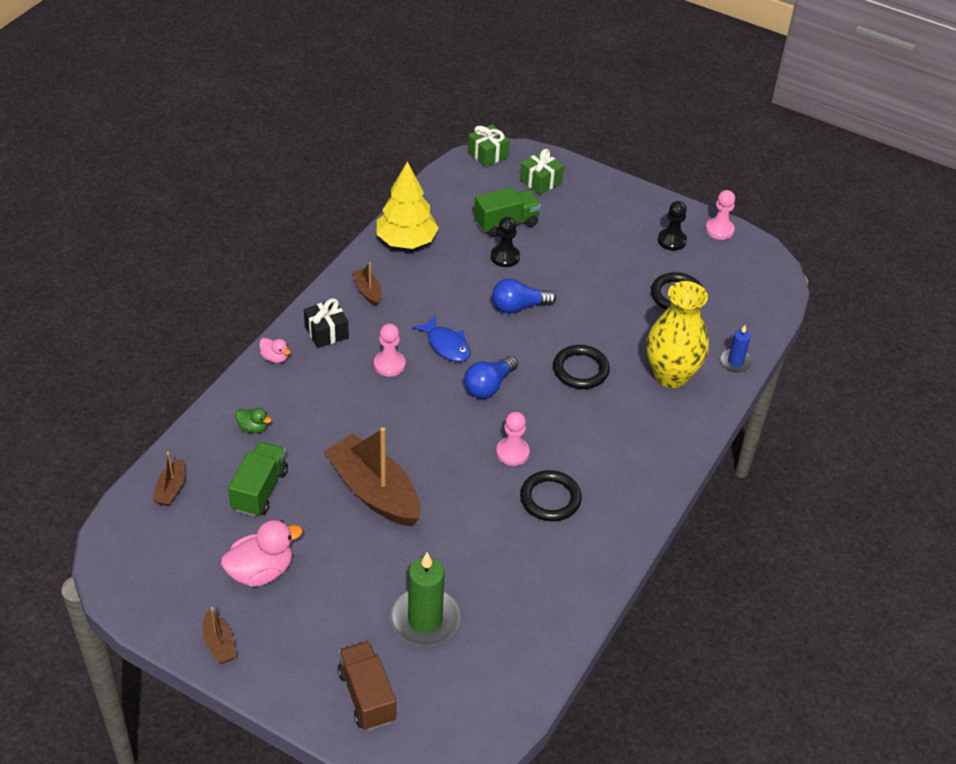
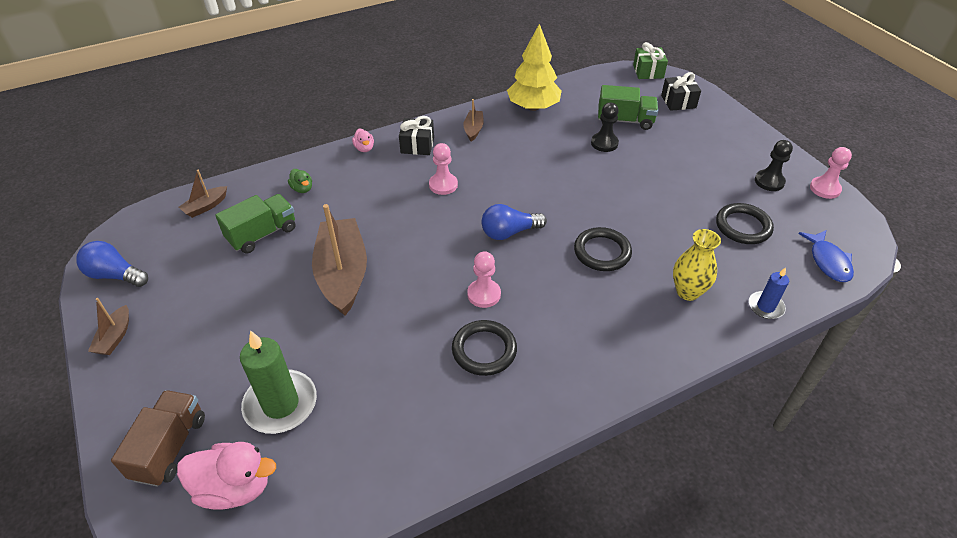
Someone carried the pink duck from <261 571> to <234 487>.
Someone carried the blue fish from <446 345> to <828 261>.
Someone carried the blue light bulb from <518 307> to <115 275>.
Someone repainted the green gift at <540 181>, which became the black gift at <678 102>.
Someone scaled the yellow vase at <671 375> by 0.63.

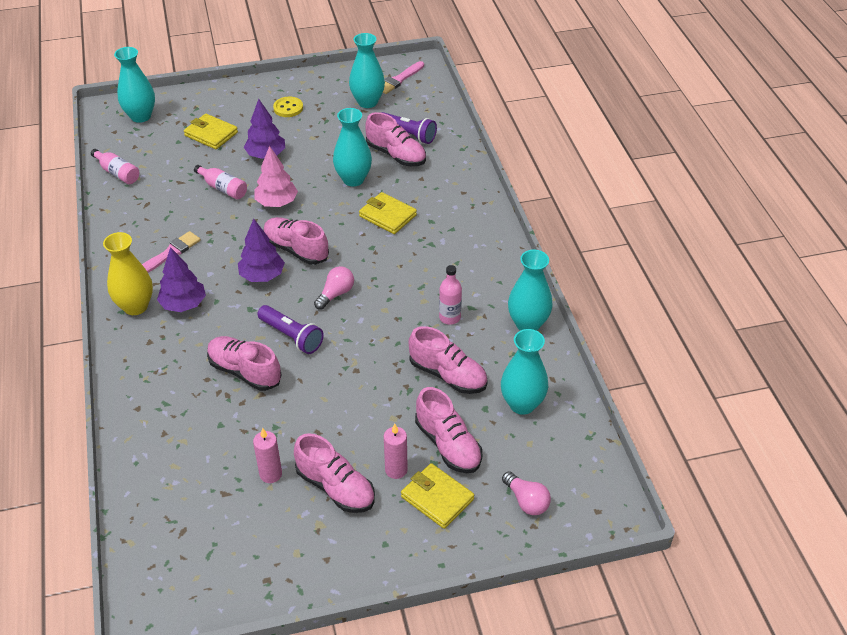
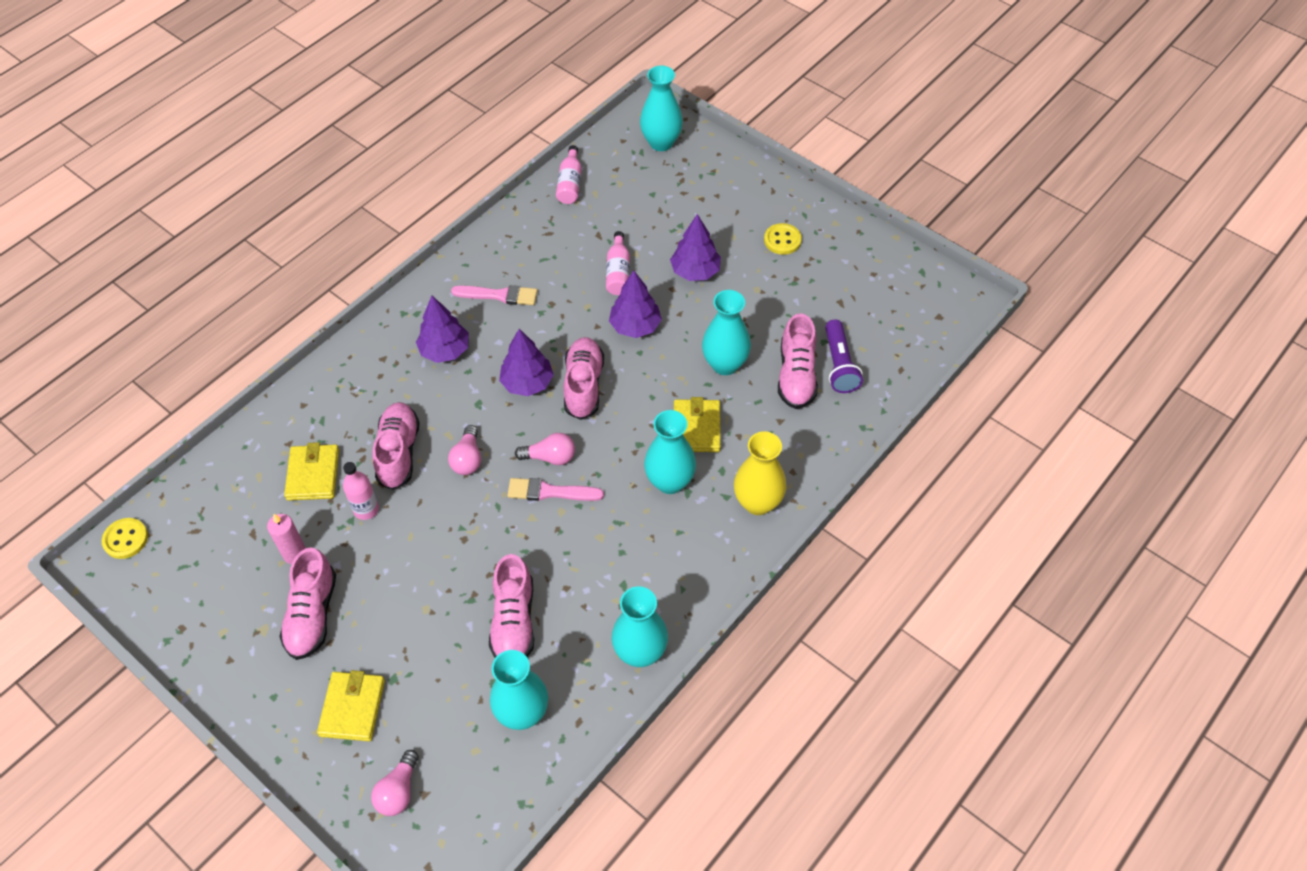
Someone carried the yellow vase from <135 306> to <757 502>.
Someone carried the yellow wallet from <211 134> to <313 474>.
Someone repainted the pink tree at <277 203>, which became the purple tree at <635 326>.
Someone swapped the purple flashlight at <291 336> for the pink light bulb at <468 459>.
Someone carried the turquoise vase from <367 102> to <670 482>.
Someone carried the pink brush from <399 79> to <550 492>.
Someone took away the pink candle at <396 470>.
Someone took away the pink shoe at <448 444>.
Someone carried the pink bottle from <449 317> to <366 509>.
Someone put down the yellow button at <125 539>.

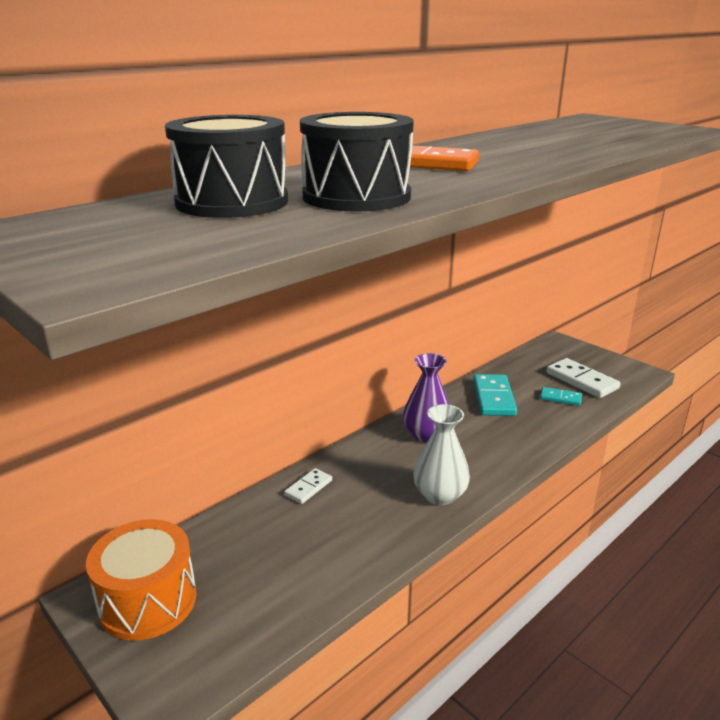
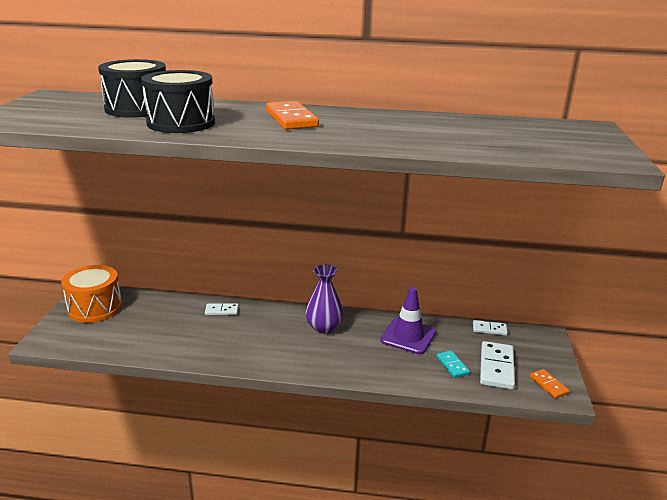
Someone took away the white vase at <440 495>.
Someone swapped the turquoise domino at <493 398> for the purple traffic cone at <408 336>.
Someone put down the white domino at <489 329>.
Someone put down the orange domino at <548 385>.

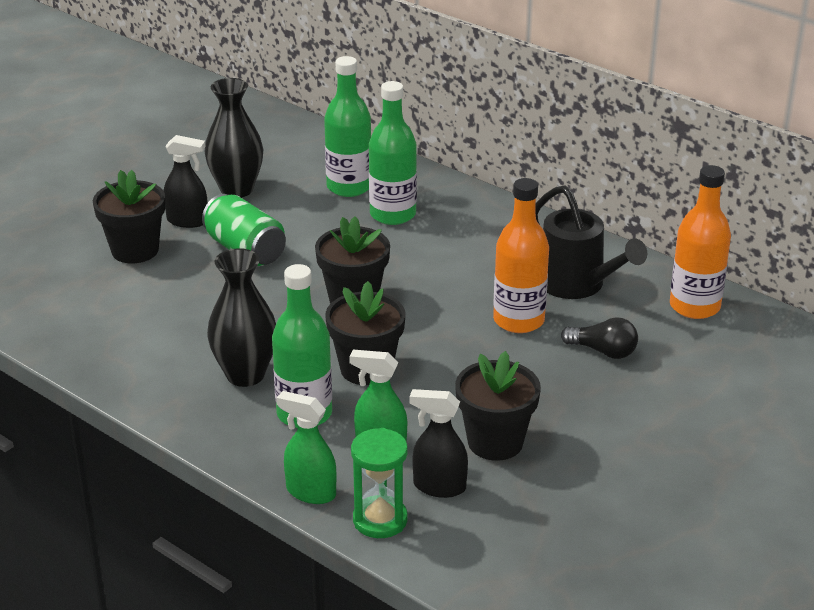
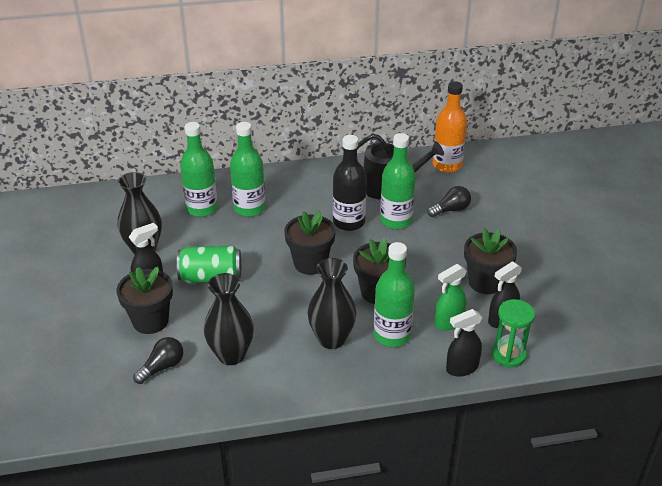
Someone repainted the green spray bottle at <310 492>, which became the black spray bottle at <461 368>.
Someone repainted the orange bottle at <518 320>, which became the green bottle at <396 220>.
Someone put down the black light bulb at <162 367>.
Someone put down the black vase at <231 355>.
Someone put down the black bottle at <349 222>.

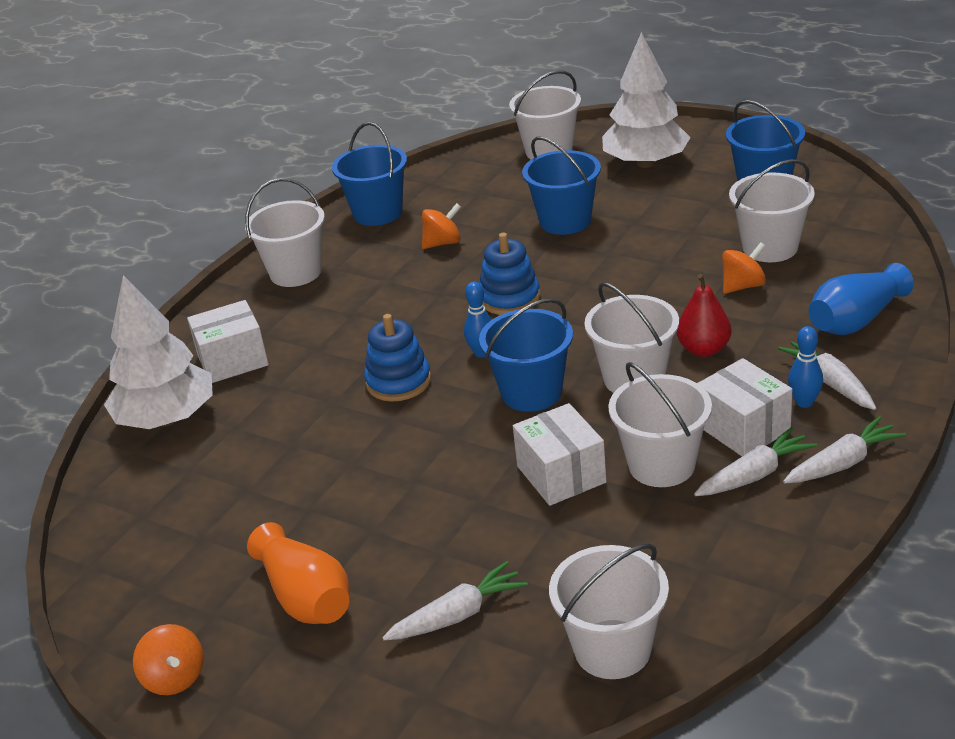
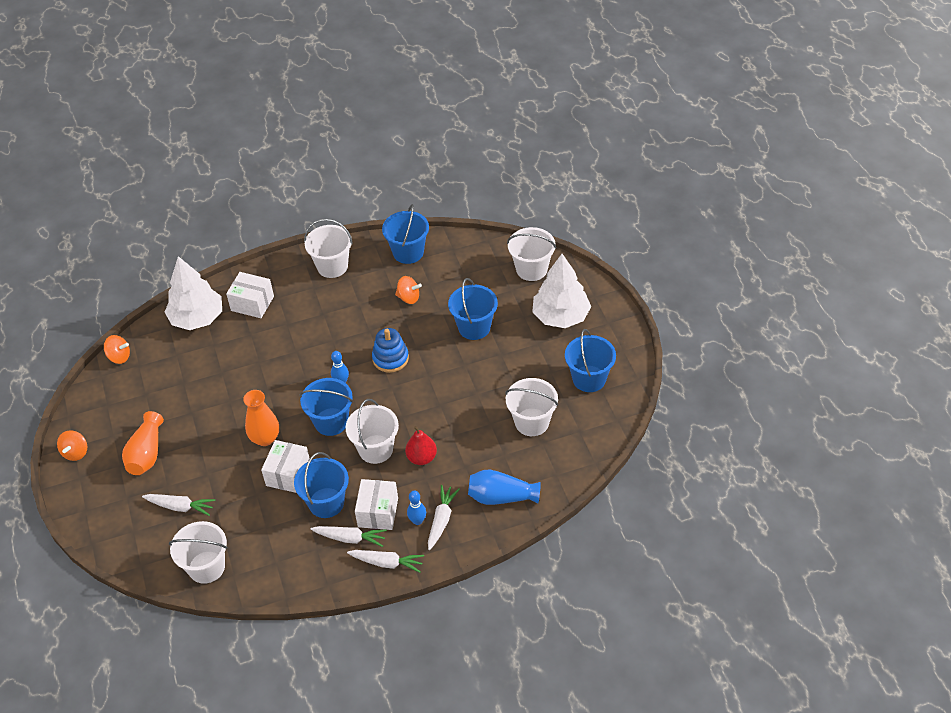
Someone took away the blue stacking toy at <398 382>.
Someone repainted the white bucket at <661 465>, which became the blue bucket at <326 503>.
Someone carried the orange spinning top from <743 286> to <119 357>.
Someone put down the orange vase at <265 438>.

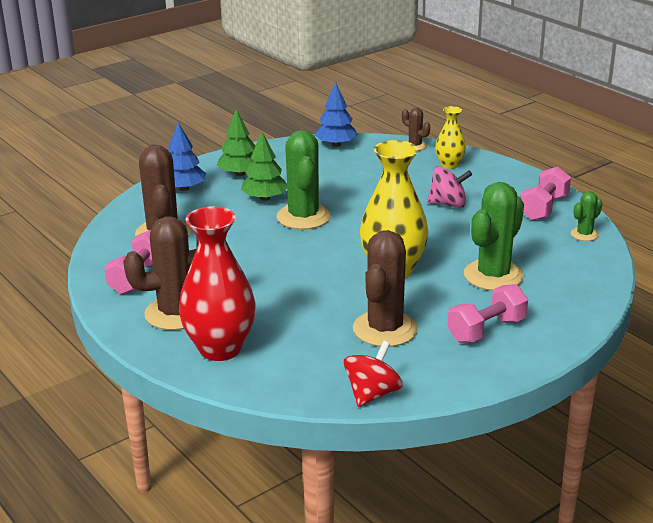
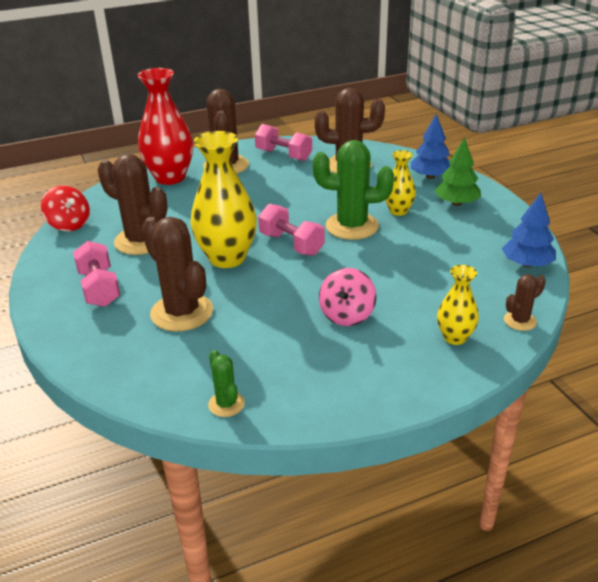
Someone swapped the green tree at <264 198> for the yellow vase at <398 211>.
Someone repainted the green cactus at <493 275>, which became the brown cactus at <182 312>.
Someone carried the pink dumbbell from <543 208> to <291 244>.

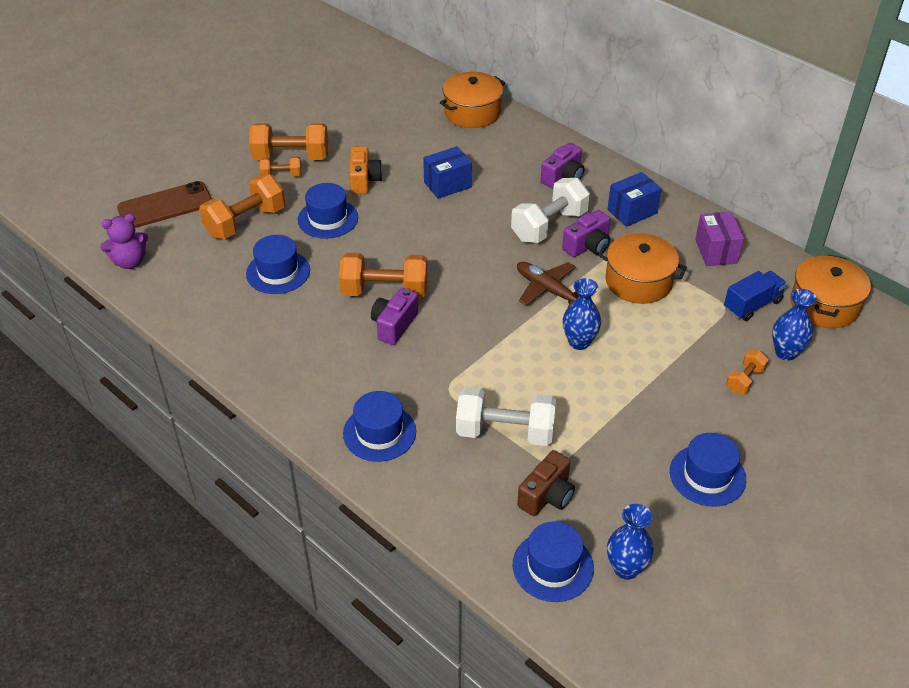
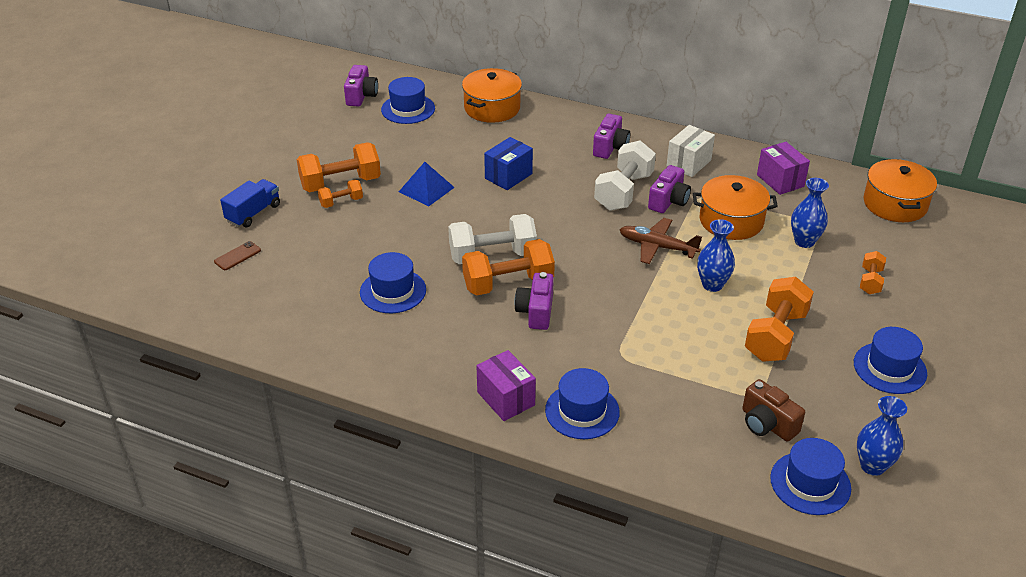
Someone took away the purple teddy bear at <130 262>.
Someone scaled the brown phone at <165 206> by 0.47.
Someone carried the orange dumbbell from <245 222> to <775 336>.
Someone carried the blue hat from <328 219> to <408 109>.
Someone swapped the orange camera at <364 180> for the blue pyramid at <426 189>.
Someone carried the white dumbbell from <505 432> to <492 255>.
Someone rotated the brown camera at <547 496> by 120 degrees clockwise.
Someone repainted the blue box at <632 211>, which became the white box at <688 163>.
Someone carried the blue truck from <752 305> to <253 213>.
Someone carried the blue vase from <786 352> to <804 241>.
Someone put down the purple camera at <361 96>.
Someone put down the purple box at <506 398>.

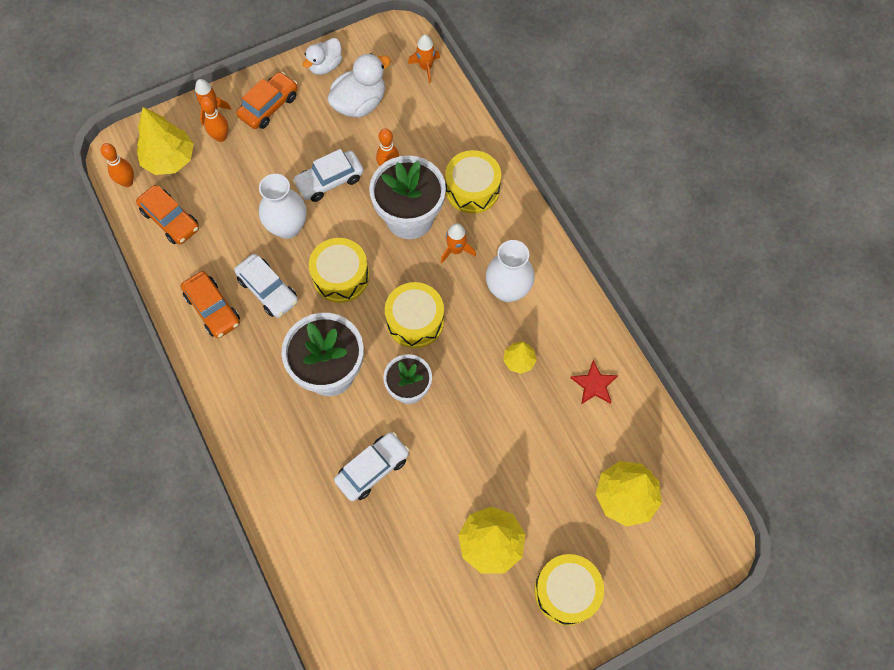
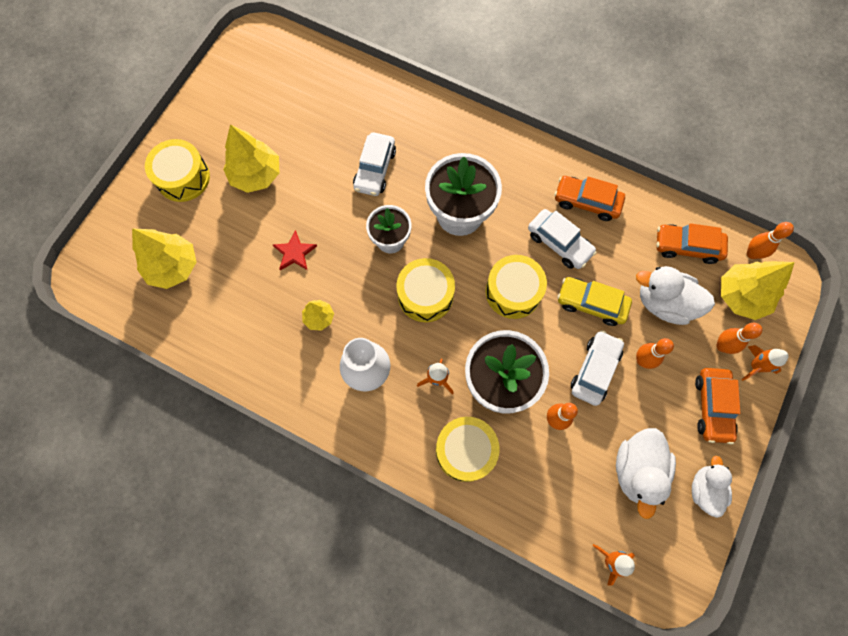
Someone rotated the white car at <268 290> by 150 degrees counterclockwise.
Someone swapped the white vase at <288 227> for the yellow car at <591 304>.
Someone carried the red star from <594 384> to <294 252>.
Someone put down the white duck at <664 303>.
Someone put down the orange bowling pin at <642 360>.

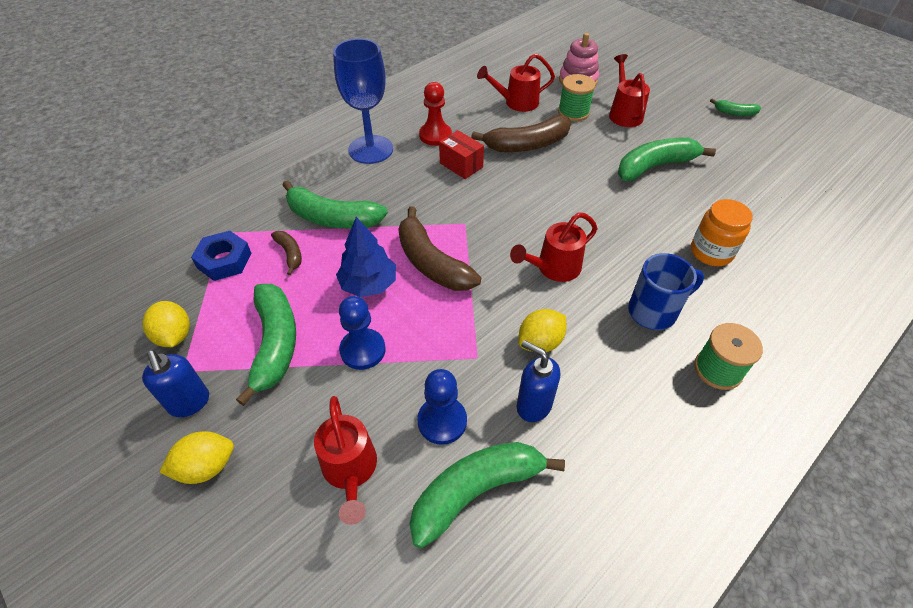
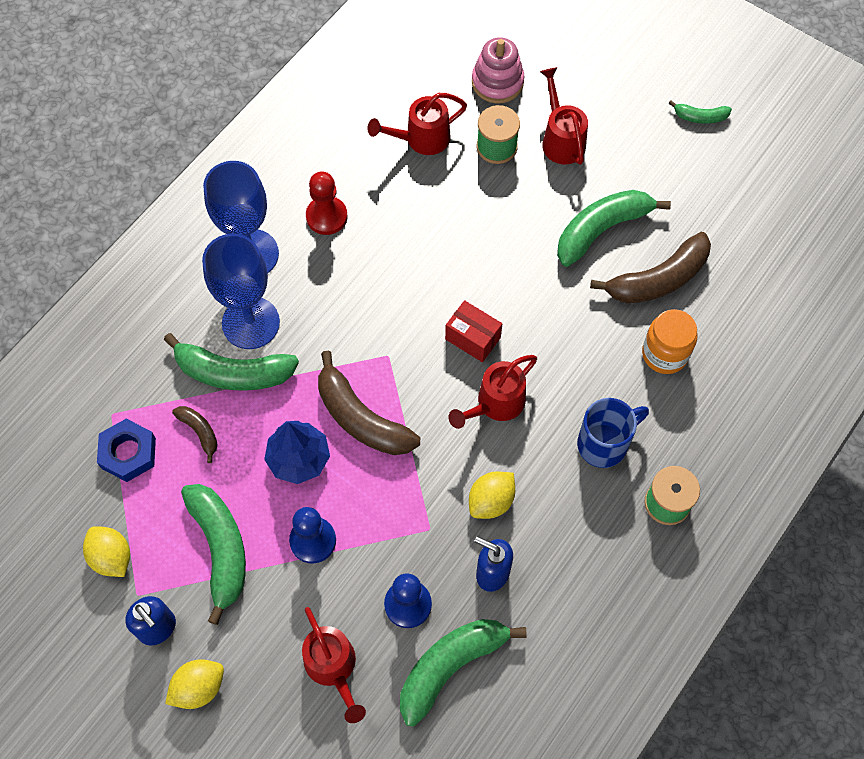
Someone carried the red box from <461 165> to <473 338>.
Someone carried the brown banana from <527 145> to <658 279>.
Someone put down the blue goblet at <250 323>.

